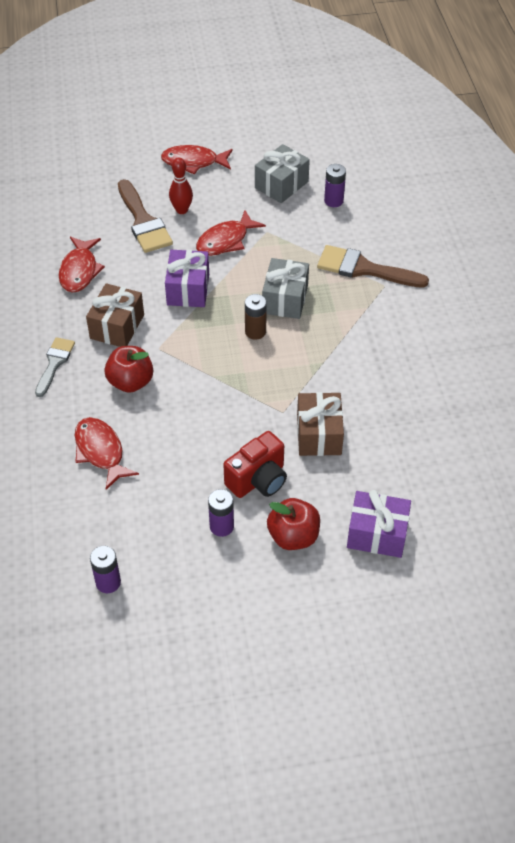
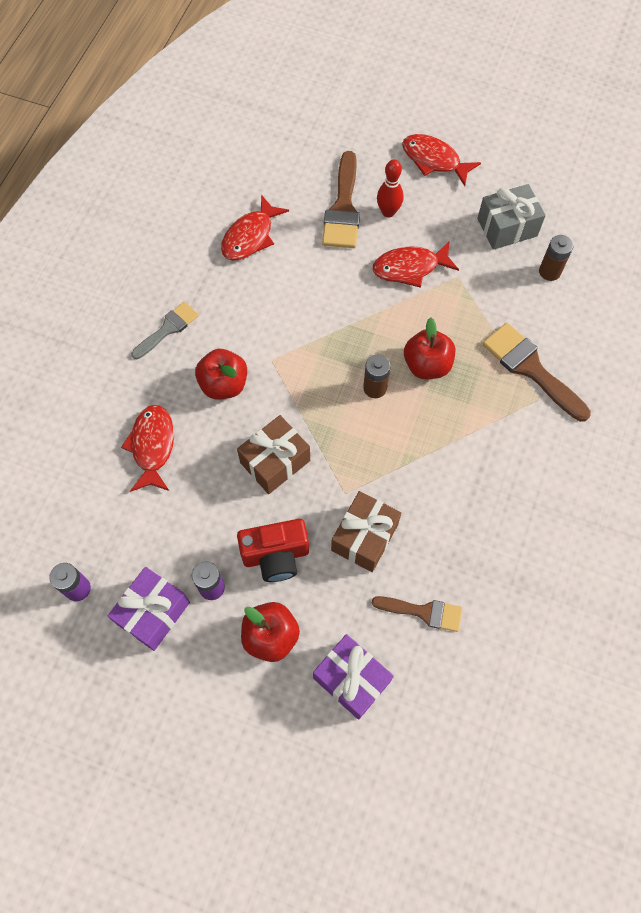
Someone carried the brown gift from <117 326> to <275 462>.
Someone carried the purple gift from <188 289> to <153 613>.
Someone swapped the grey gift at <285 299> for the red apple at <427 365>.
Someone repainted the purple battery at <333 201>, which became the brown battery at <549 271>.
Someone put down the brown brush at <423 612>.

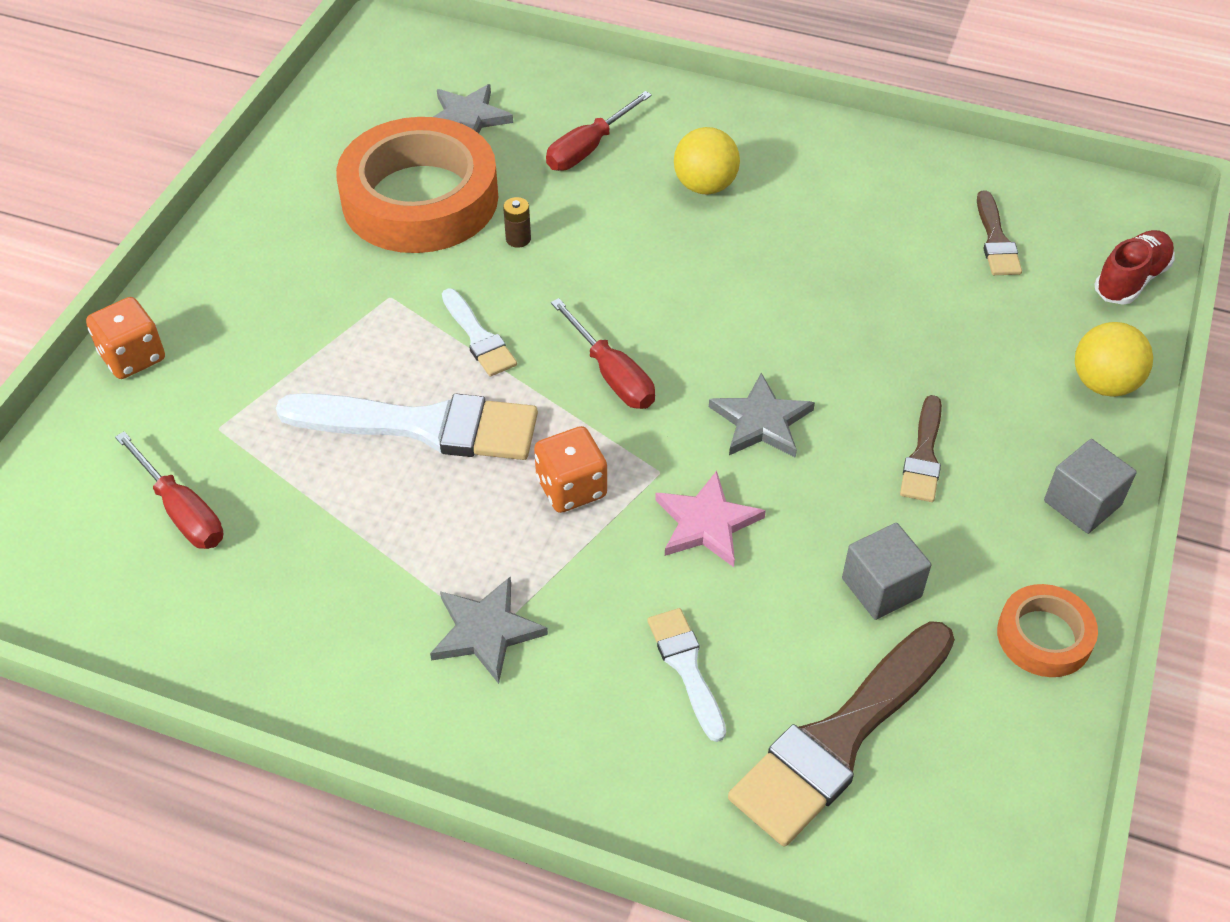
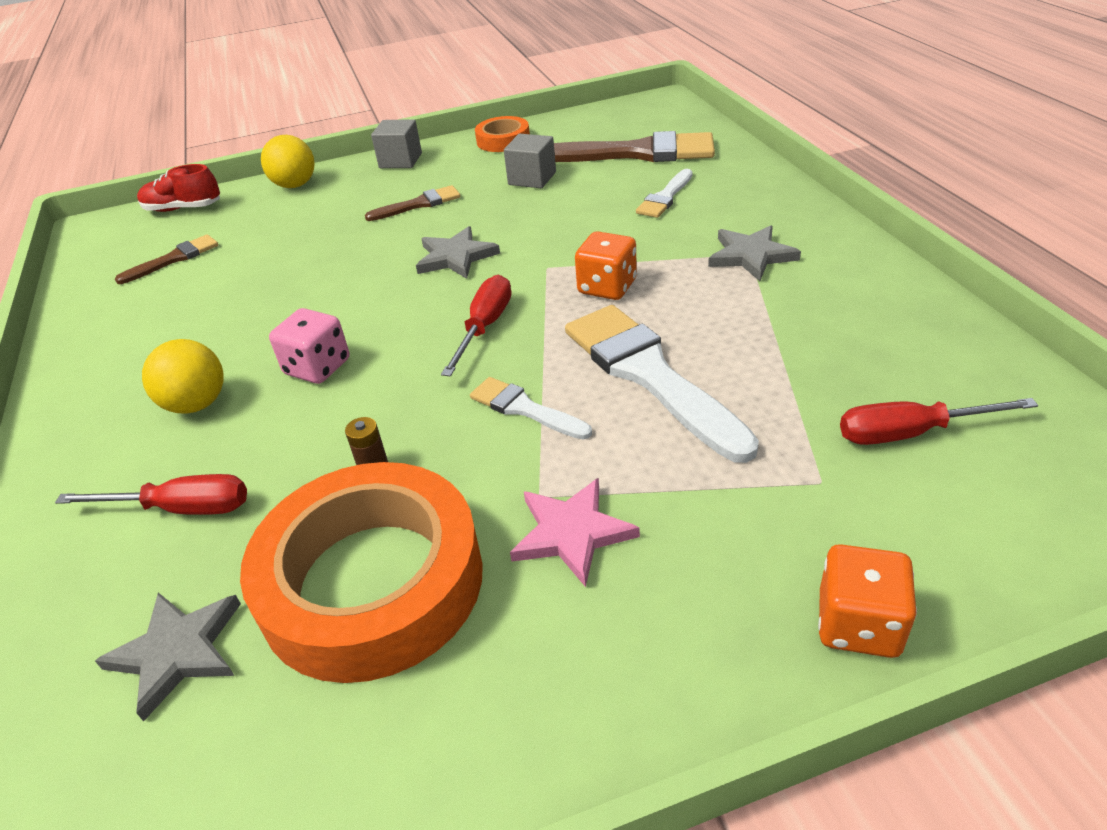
Someone rotated the red screwdriver at <182 511> by 105 degrees counterclockwise.
Someone rotated the white brush at <479 337> by 75 degrees counterclockwise.
Someone carried the pink star from <706 523> to <572 533>.
Someone put down the pink dice at <317 367>.

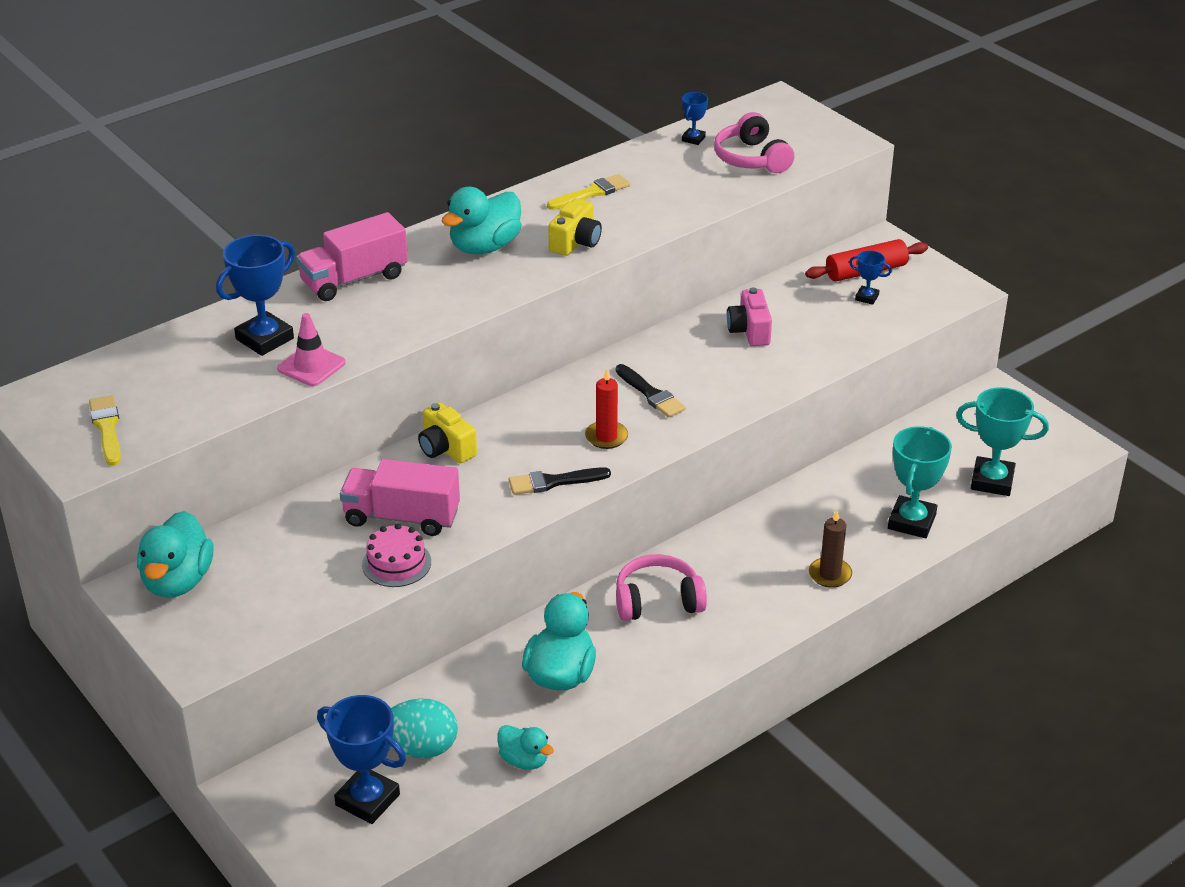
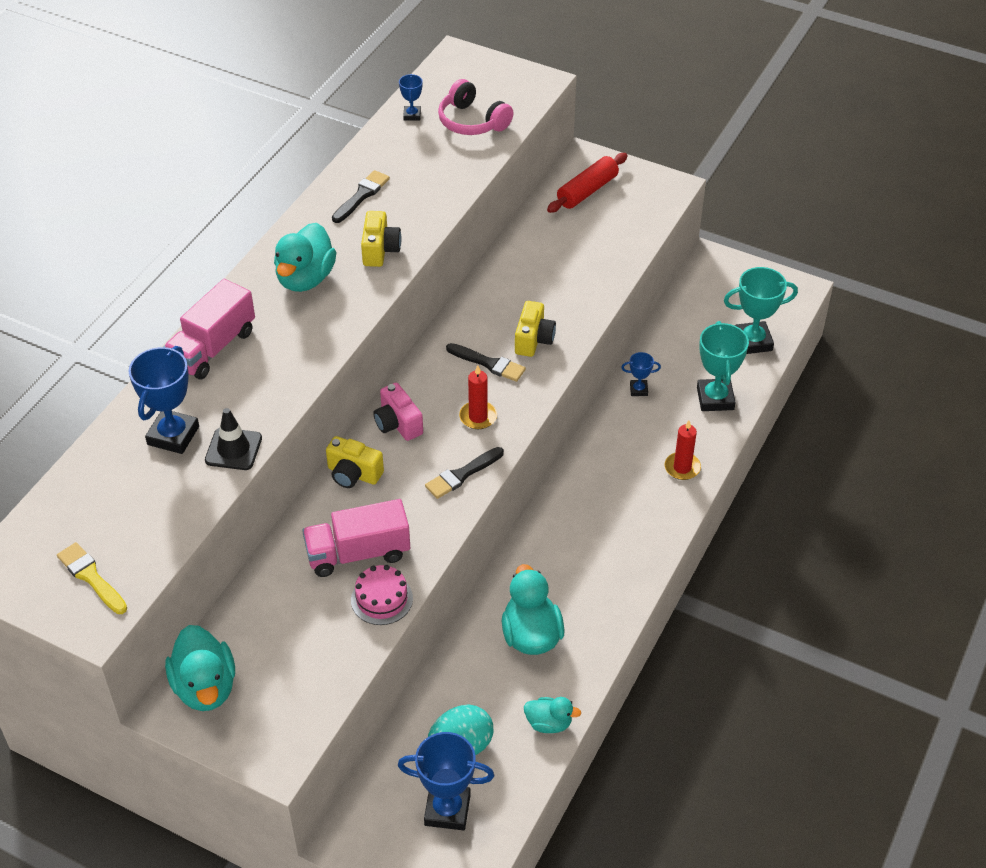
Someone repainted the pink traffic cone at <311 366>, which became the black traffic cone at <233 449>.
Someone repainted the yellow brush at <592 193>, which became the black brush at <361 195>.
Someone took away the pink headphones at <657 601>.
Someone carried the pink camera from <749 331> to <398 424>.
Someone repainted the brown candle at <830 574>, which became the red candle at <682 468>.
Someone carried the blue trophy from <867 297> to <638 390>.
Someone put down the yellow camera at <533 340>.

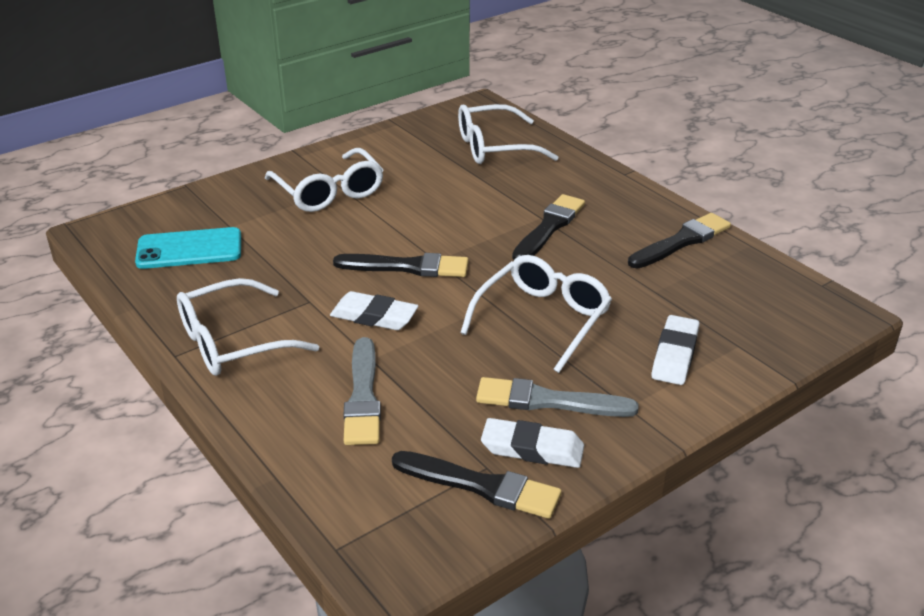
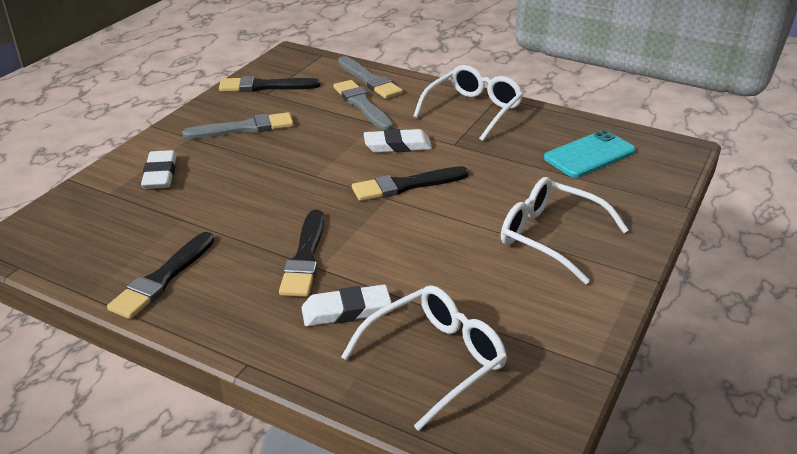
Someone took away the white glasses at <542 319>.
Someone carried the white eraser from <532 449> to <346 310>.
Someone put down the grey brush at <369 80>.

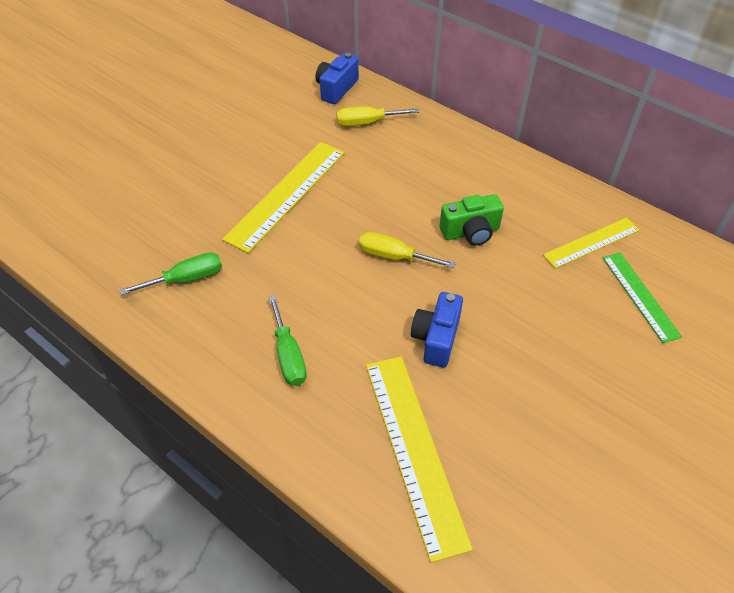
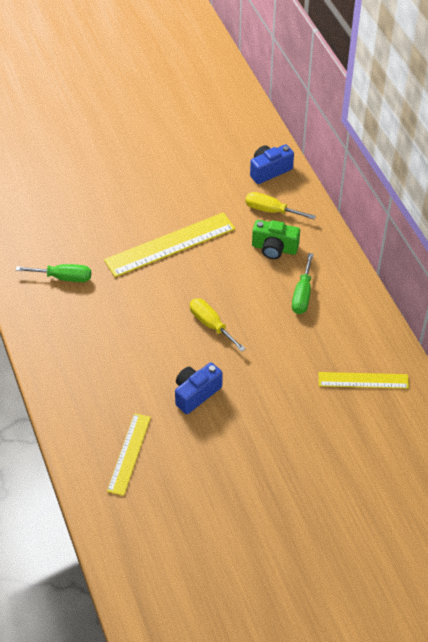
Someone carried the green screwdriver from <288 355> to <302 295>.
Someone scaled the yellow ruler at <414 450> by 0.61.
Someone carried the green camera from <470 232> to <274 248>.
Someone took away the green ruler at <640 296>.

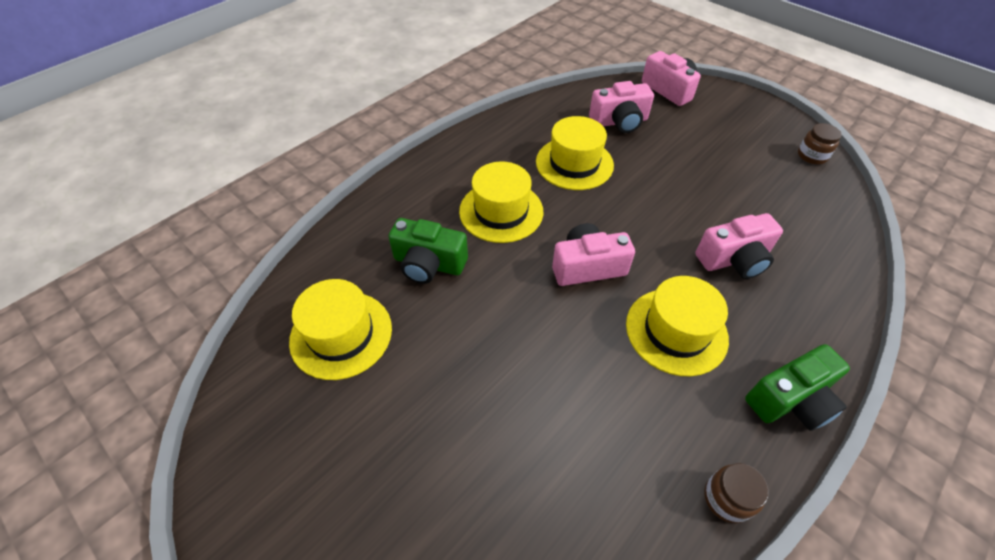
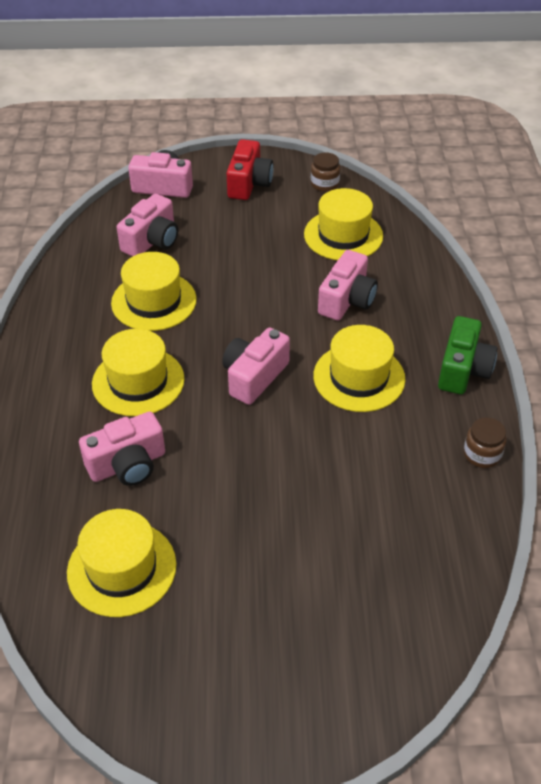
Someone repainted the green camera at <428 264>, which became the pink camera at <127 464>.
Someone put down the red camera at <249 183>.
Someone put down the yellow hat at <343 235>.

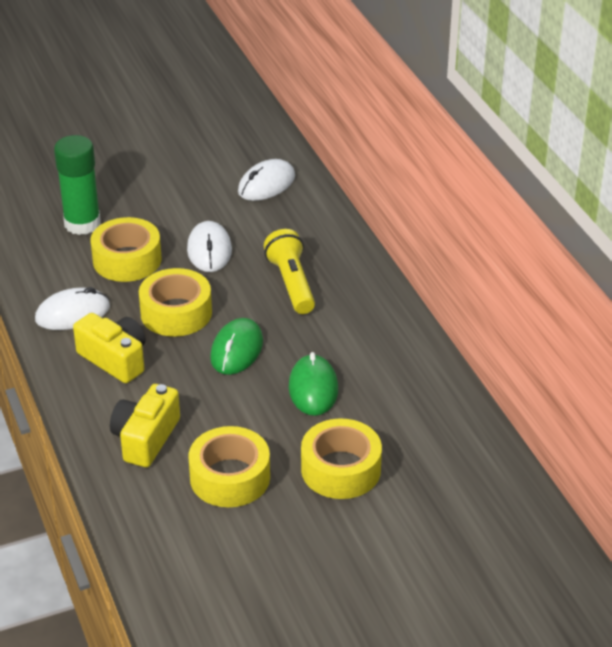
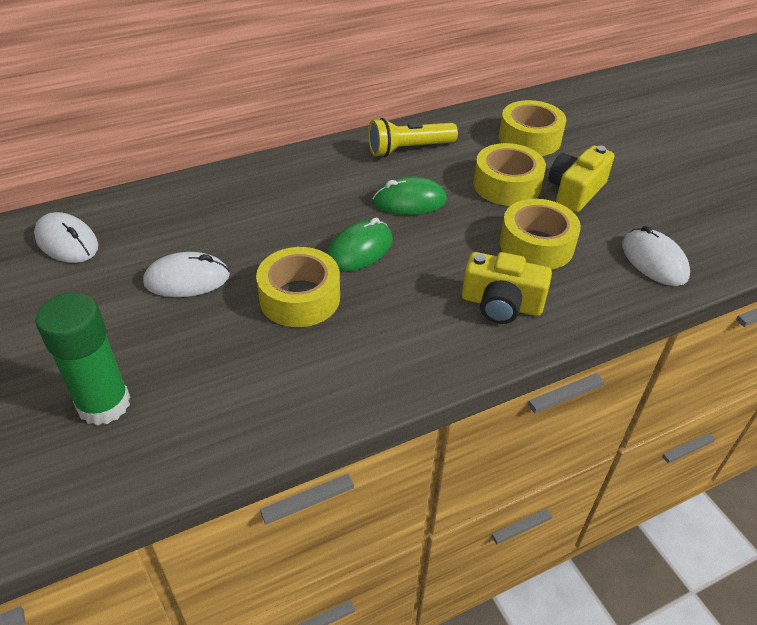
Someone carried the white mouse from <73 313> to <654 261>.
Someone carried the yellow camera from <115 359> to <575 191>.
Someone carried the yellow tape from <127 260> to <529 139>.
Someone rotated the green mouse at <236 350> by 60 degrees counterclockwise.
Someone carried the yellow flashlight from <291 283> to <408 149>.

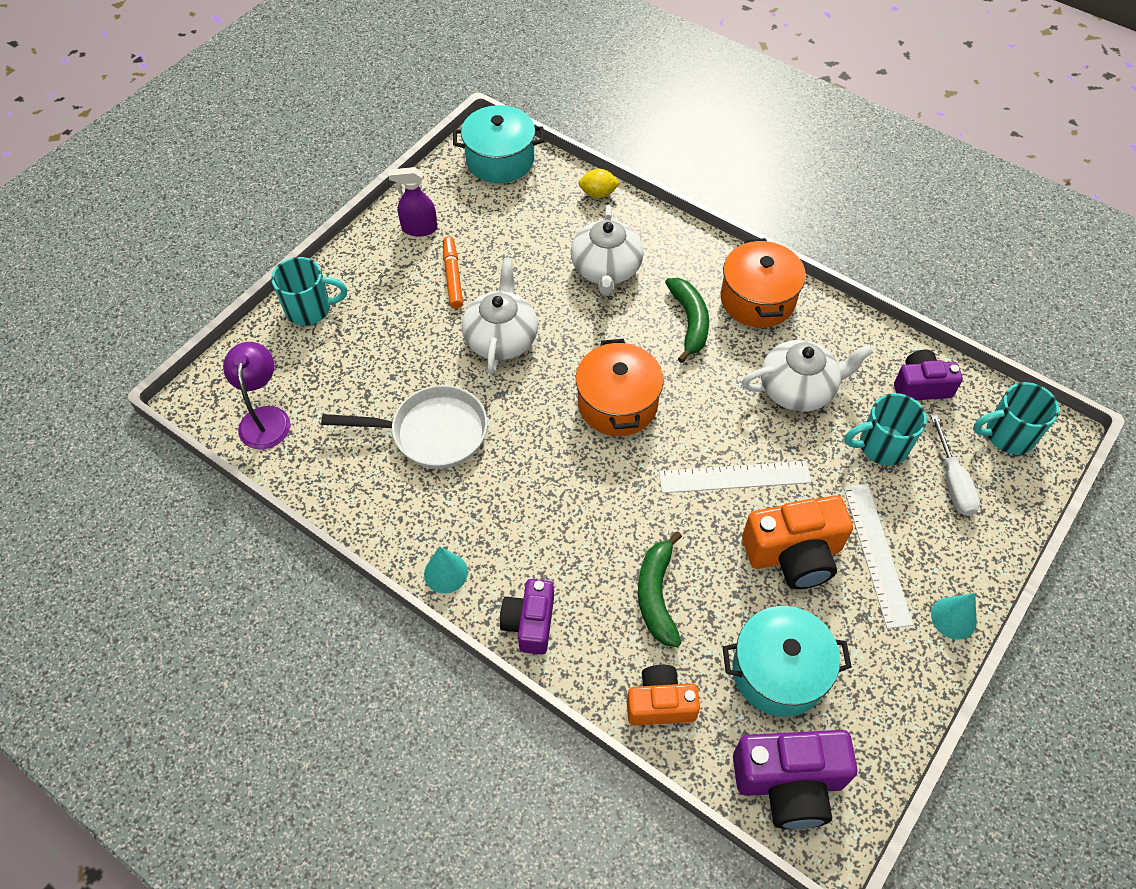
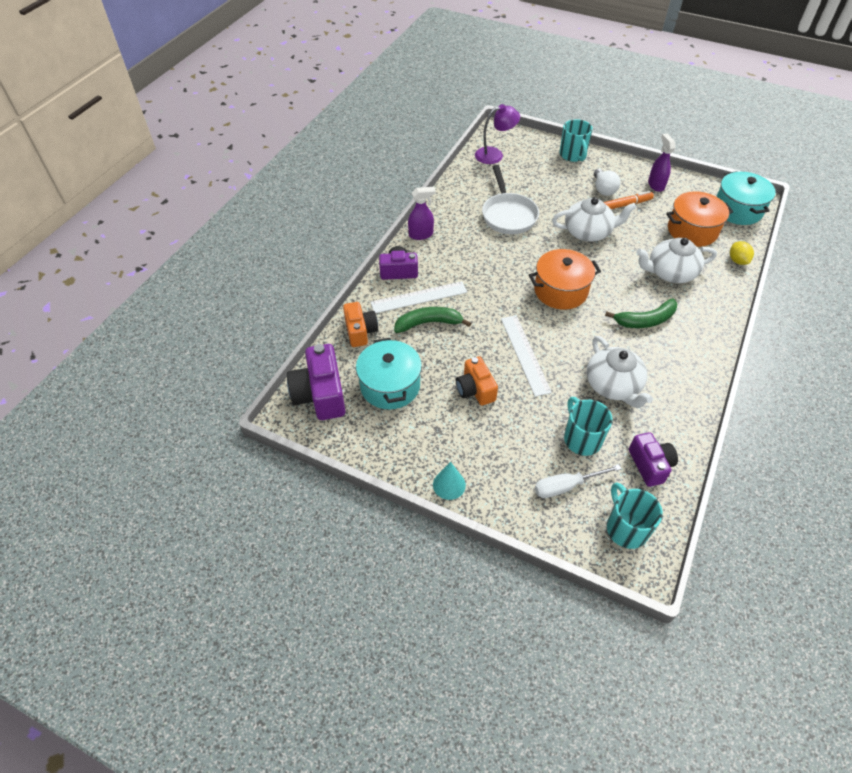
Someone swapped the turquoise cone at <446 573> for the purple spray bottle at <421 234>.
Someone carried the orange pot from <757 299> to <692 230>.
Someone scaled the orange camera at <794 554> by 0.65.
Someone carried the white ruler from <876 553> to <419 297>.
Someone put down the white light bulb at <603 189>.

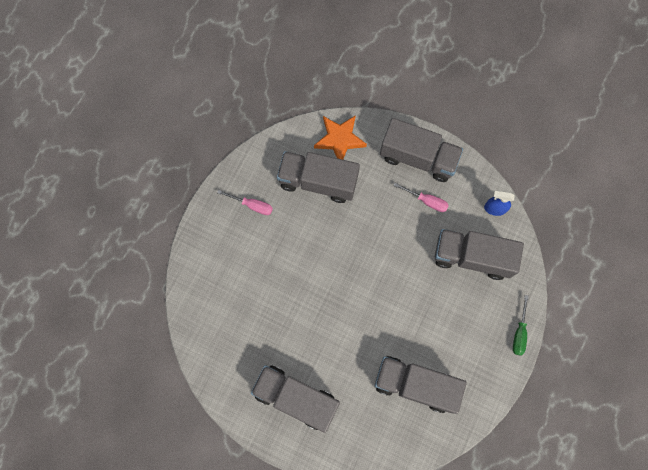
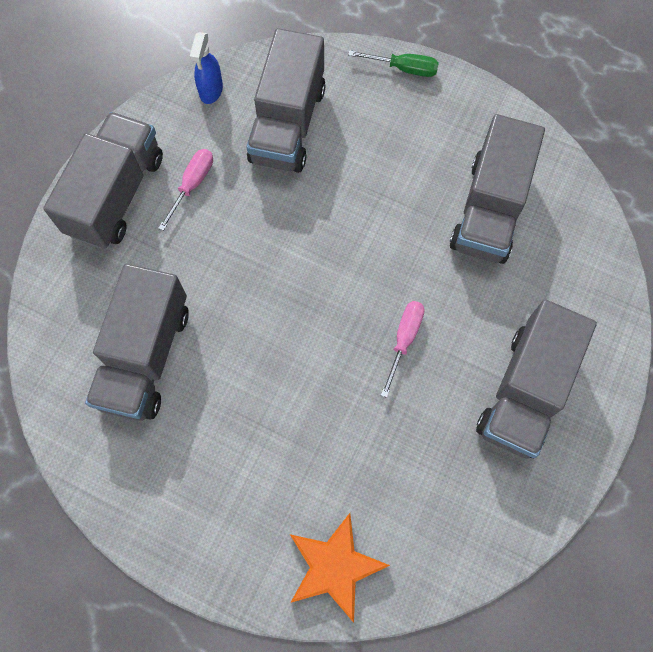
Someone carried the pink screwdriver from <252 205> to <404 340>.
Someone carried the orange star from <340 139> to <334 566>.

